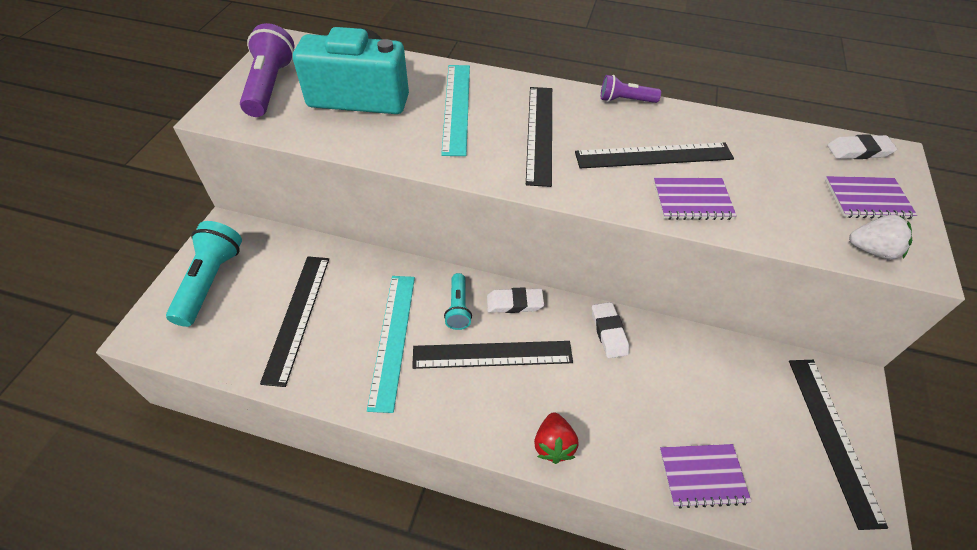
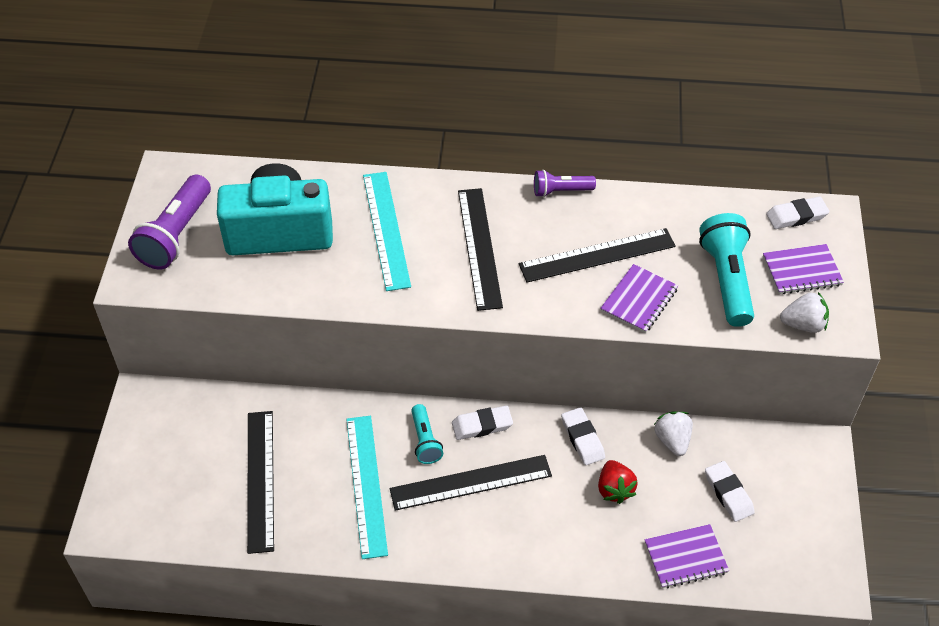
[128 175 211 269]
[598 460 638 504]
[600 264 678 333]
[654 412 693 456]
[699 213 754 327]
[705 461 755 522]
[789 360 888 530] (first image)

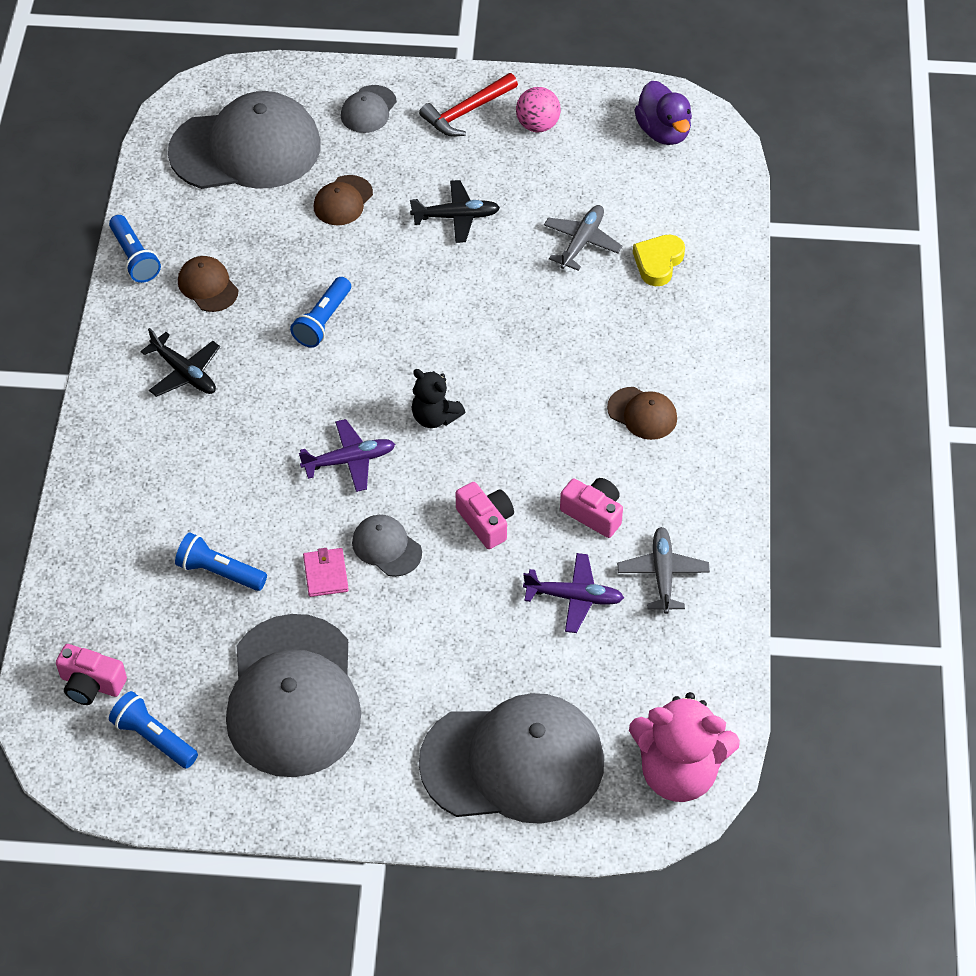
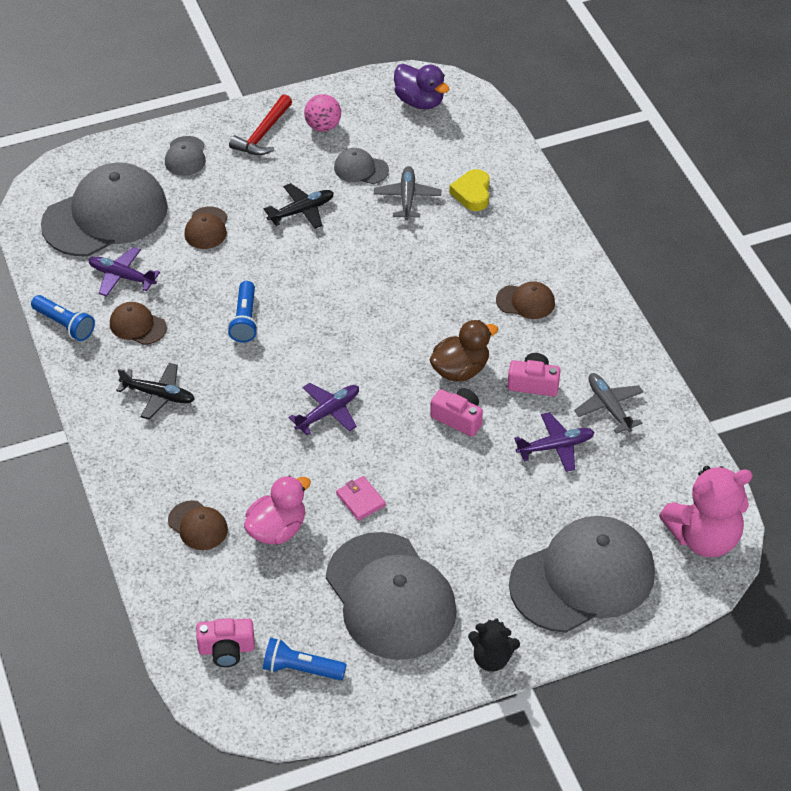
[89 247 160 297]
[168 500 228 550]
[244 476 311 544]
[334 148 389 184]
[430 320 498 382]
[468 618 520 672]

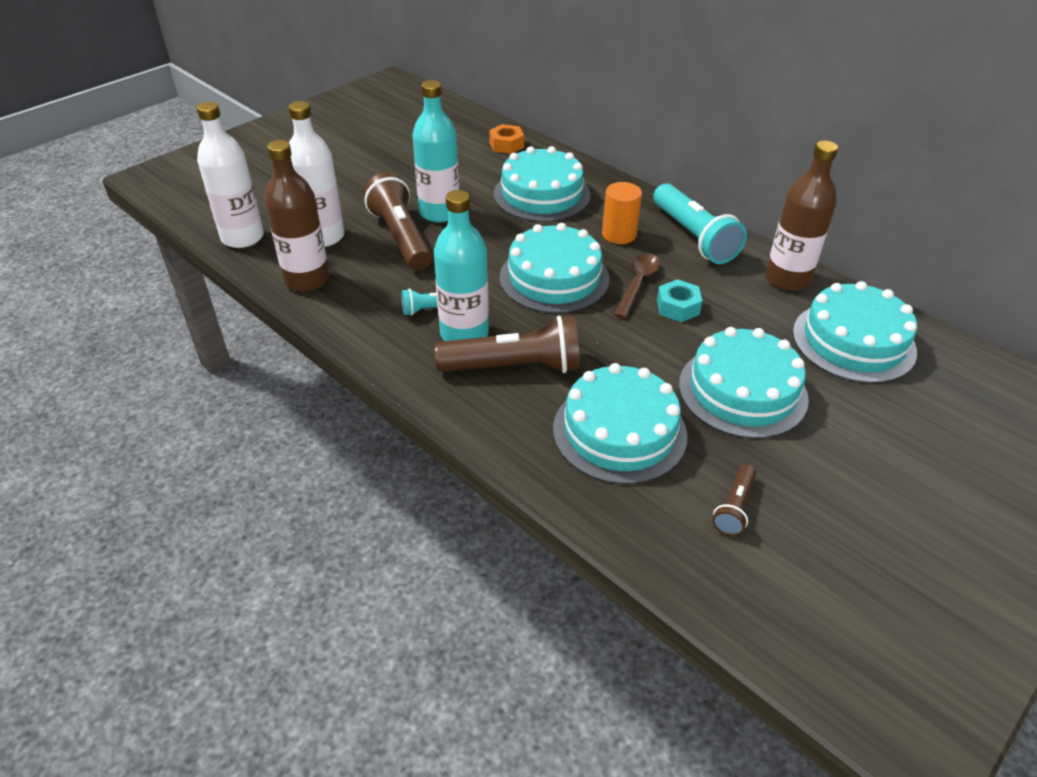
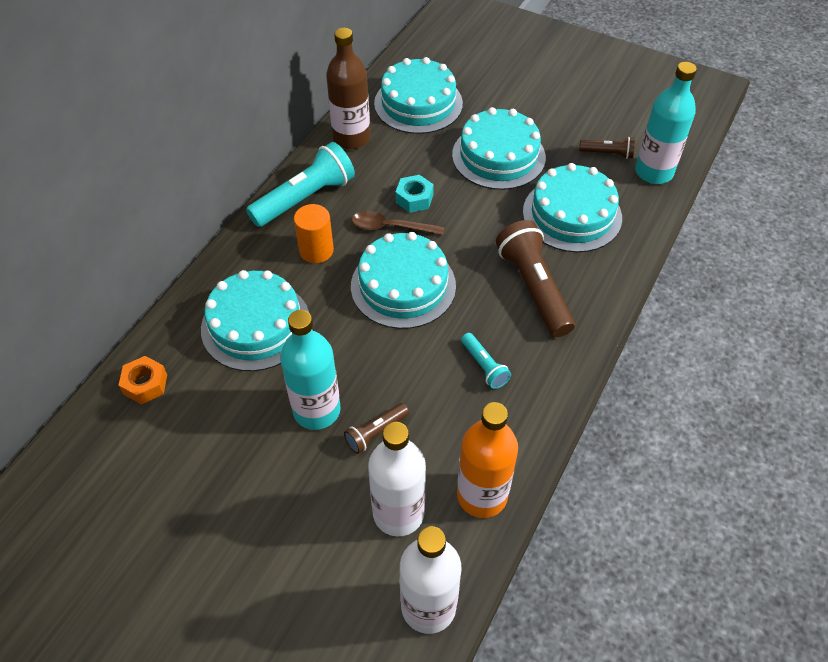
[344 403 409 454]
[457 402 518 518]
[635 62 697 184]

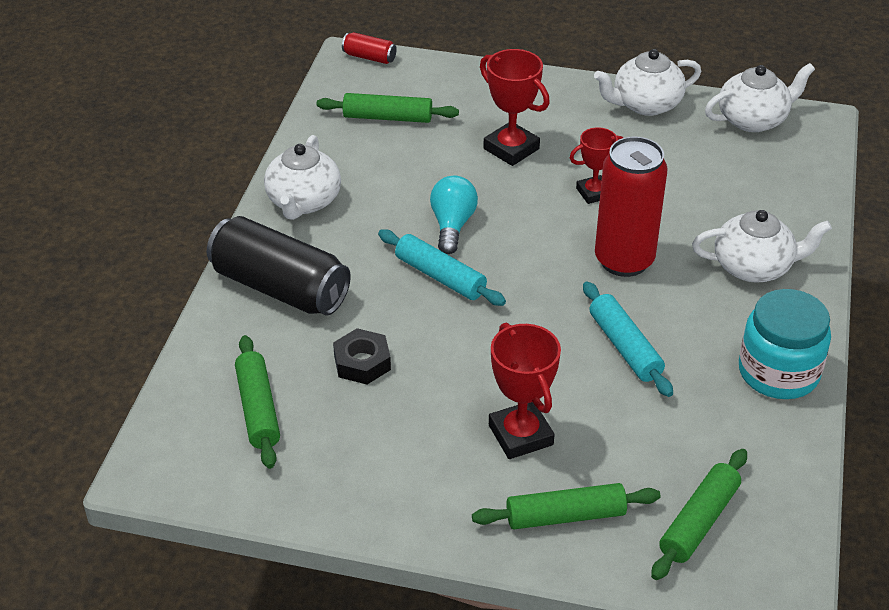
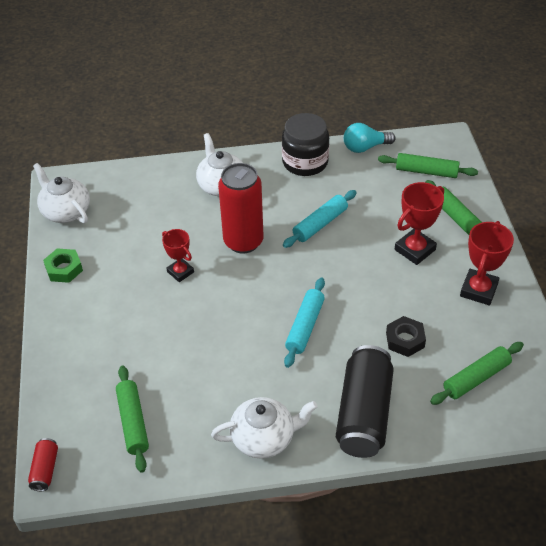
[43 249 83 283]
[282 113 329 176]
[344 123 395 153]
[460 221 514 305]

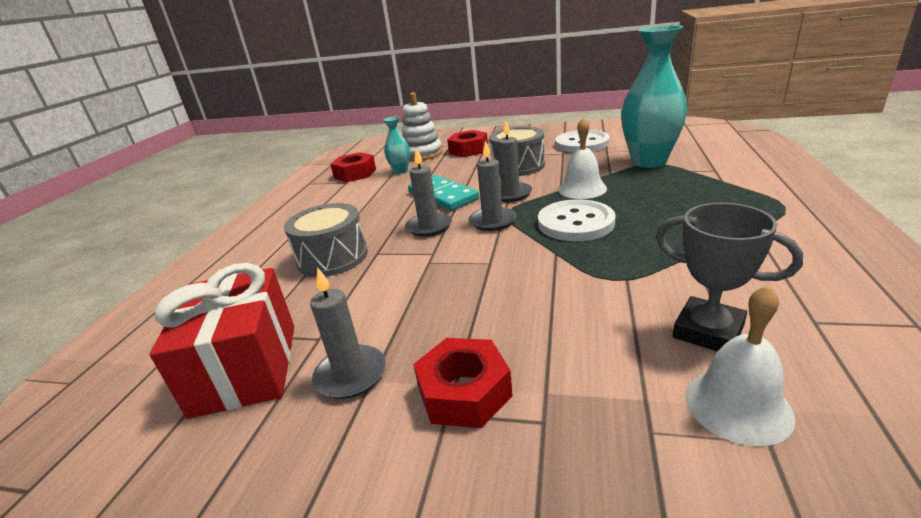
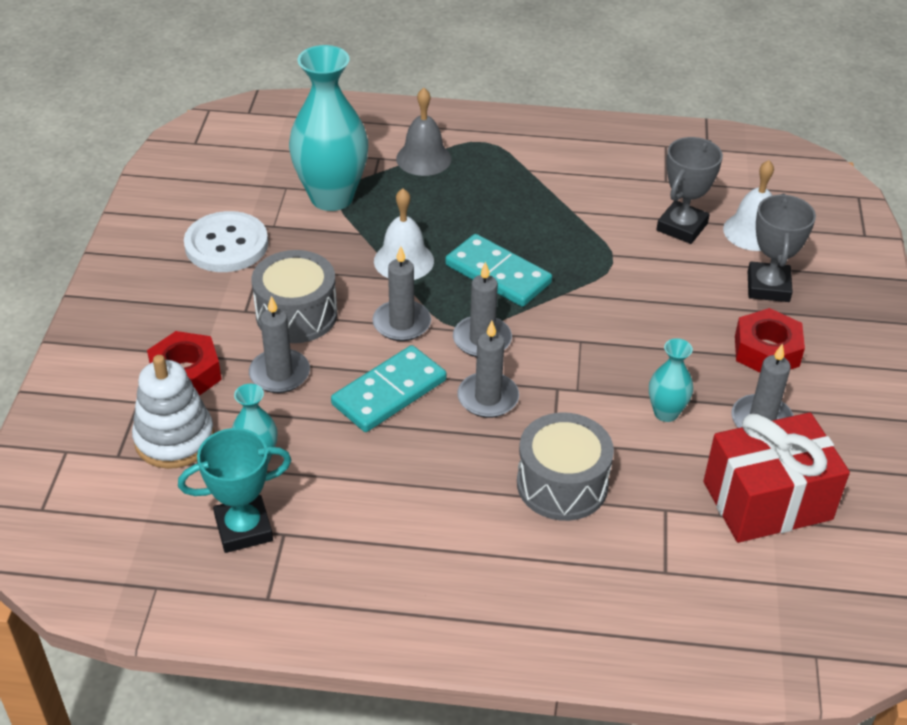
[178 428 291 553]
[249 296 310 393]
[396 88 452 176]
[445 234 552 307]
[649 338 693 422]
[748 194 816 302]

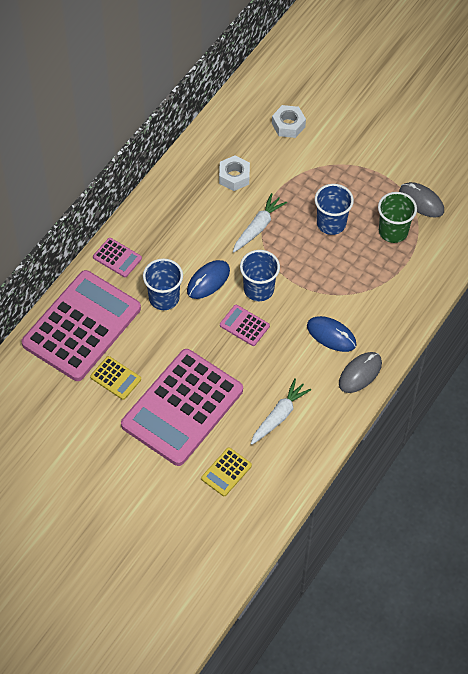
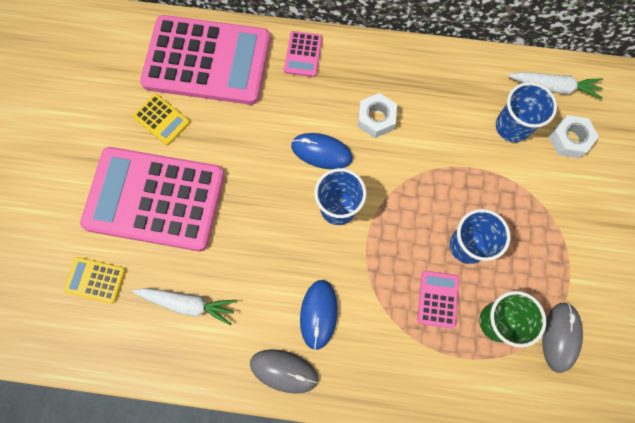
[133 94 190 145]
[358 93 397 138]
[417 271 459 328]
[496 82 557 142]
[508 72 603 99]

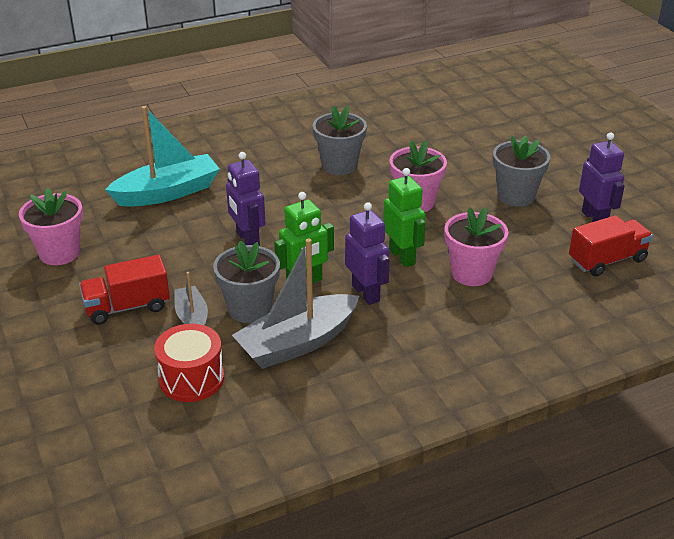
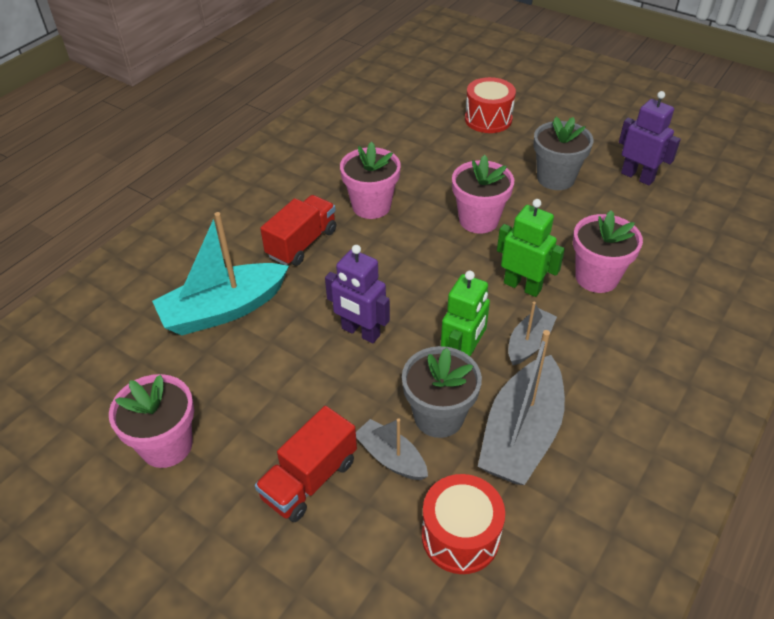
[152 212 289 336]
[260 195 336 266]
[340 142 401 219]
[465 77 516 133]
[508 302 557 365]

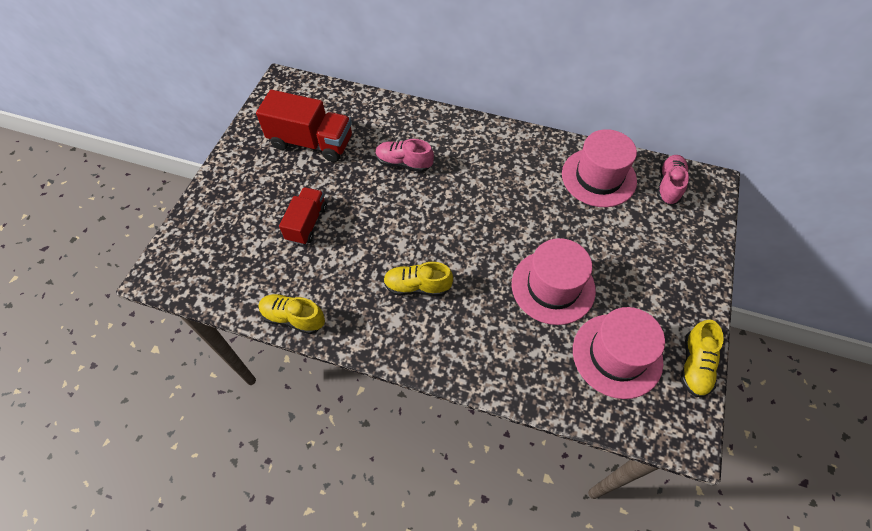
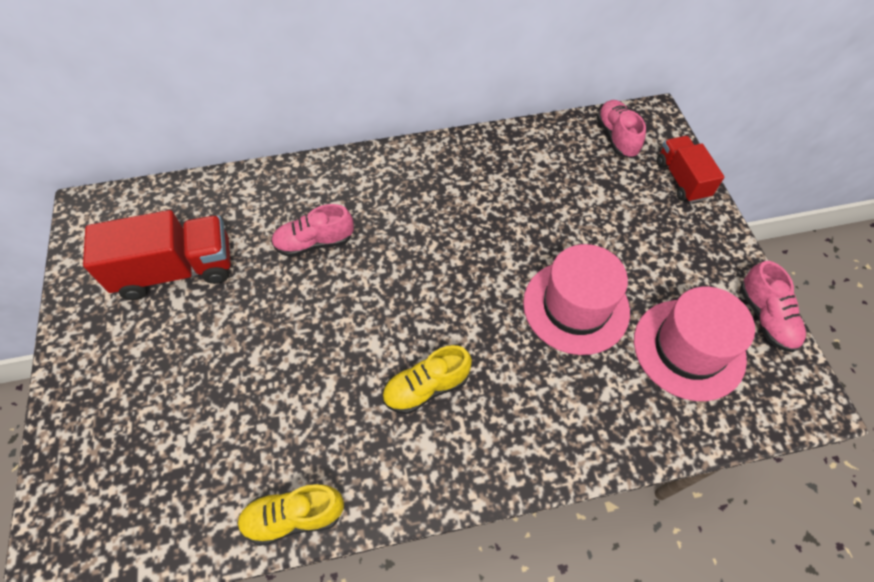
[657 136 724 203]
[740 261 806 352]
[562 129 637 207] (first image)

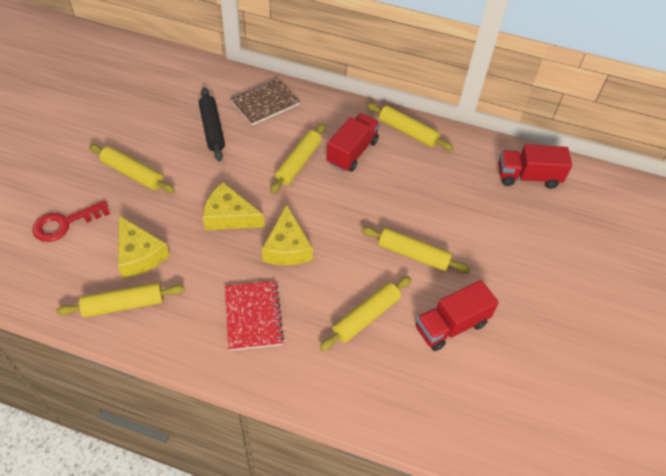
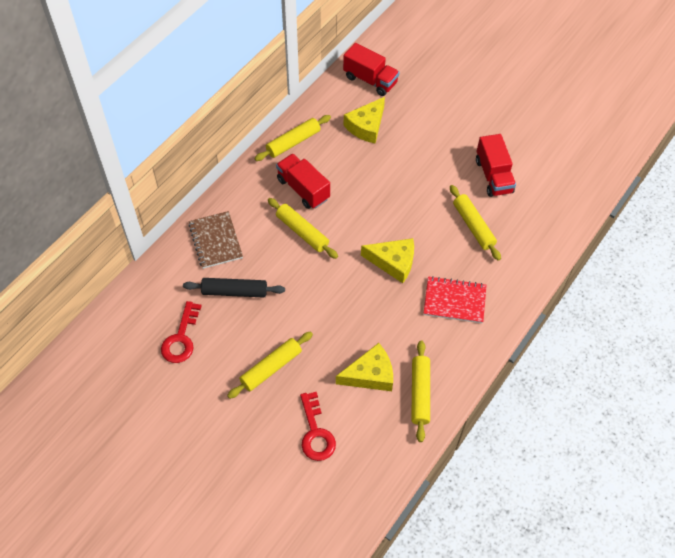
[161 301 201 363]
[343 43 399 96]
[344 97 385 144]
[361 227 471 273] (first image)

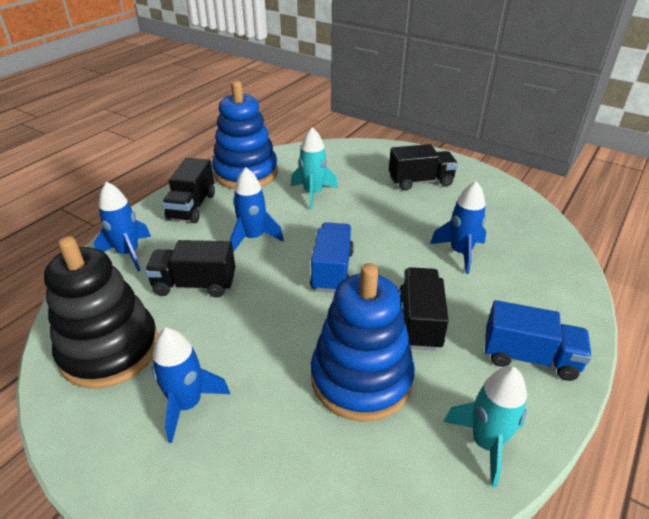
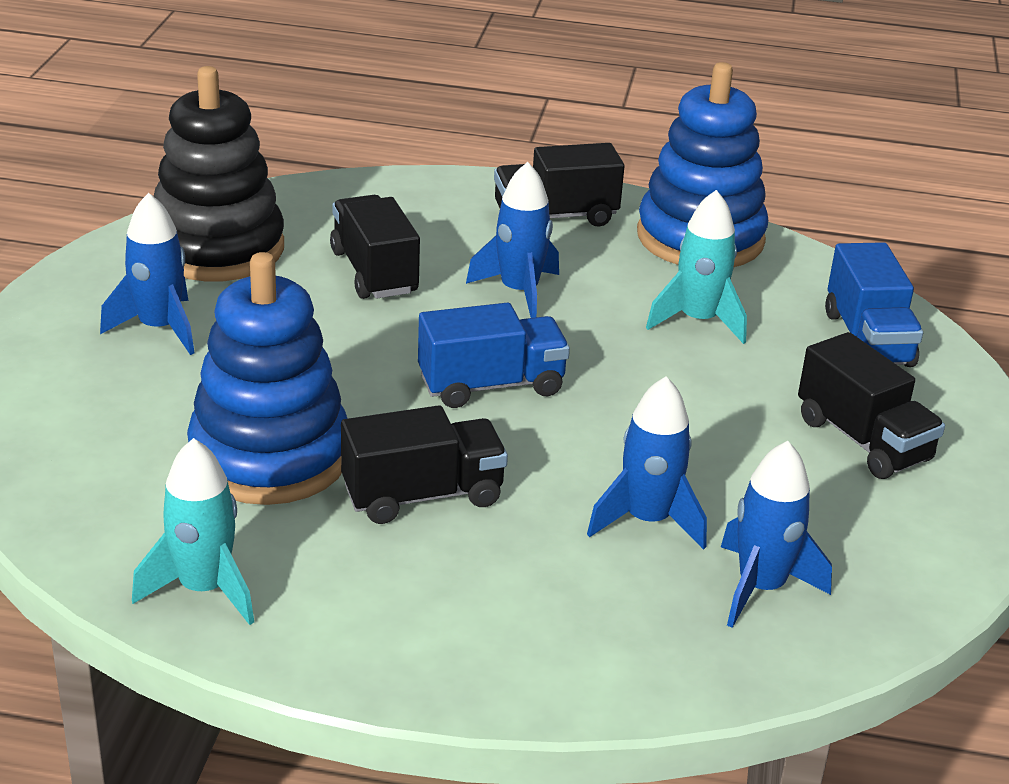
[721 441 832 628]
[825 242 923 367]

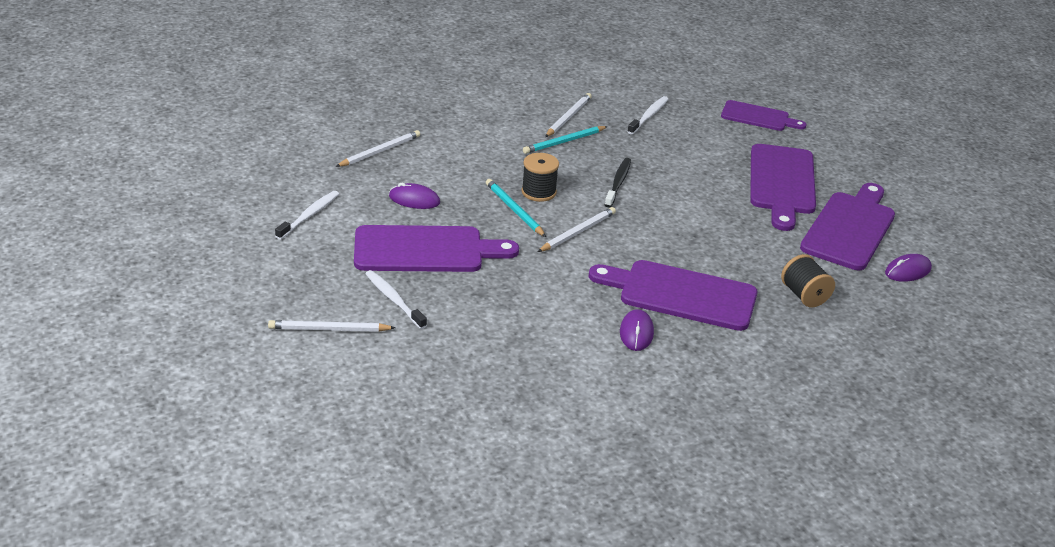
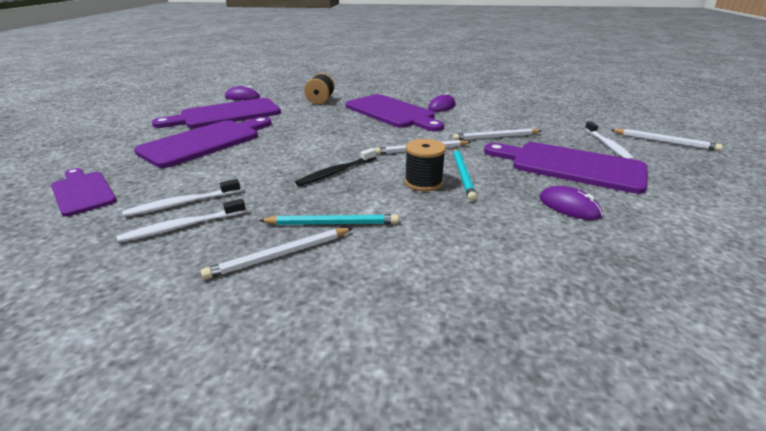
[122 179 241 217]
[453 129 542 140]

